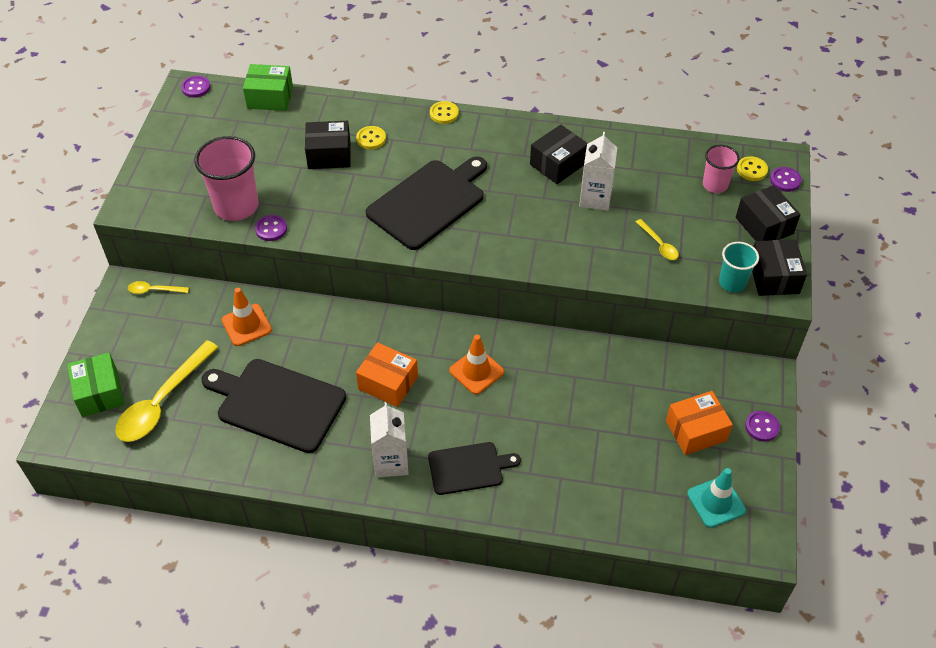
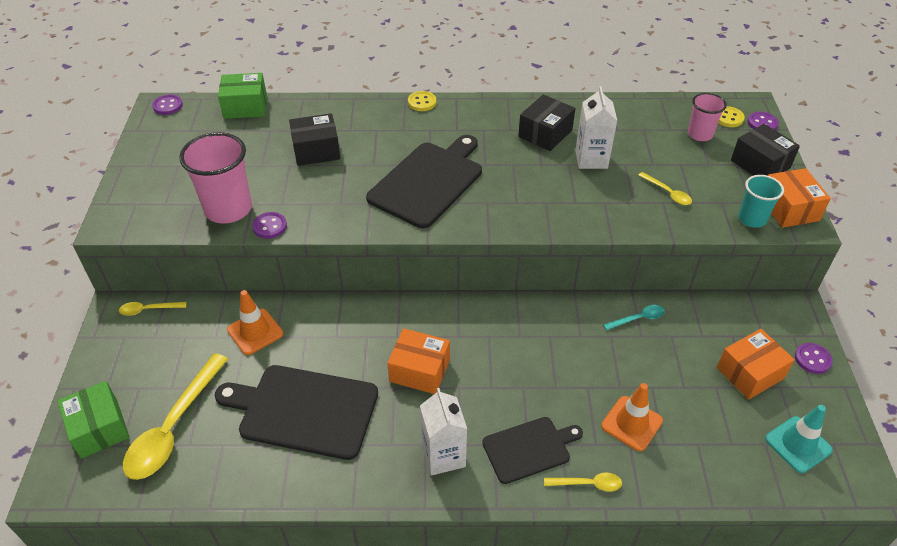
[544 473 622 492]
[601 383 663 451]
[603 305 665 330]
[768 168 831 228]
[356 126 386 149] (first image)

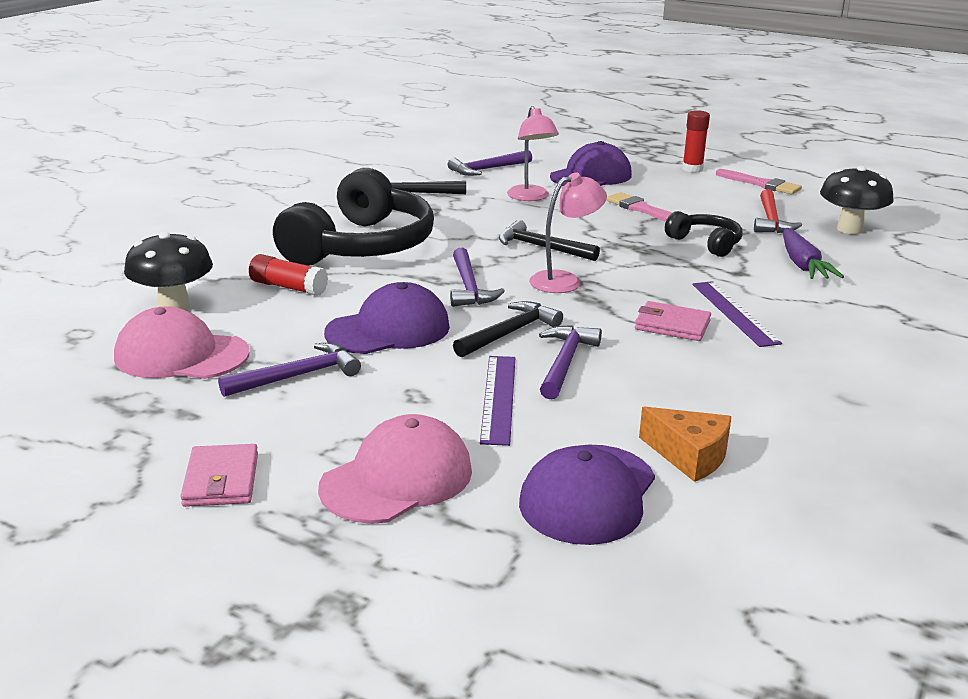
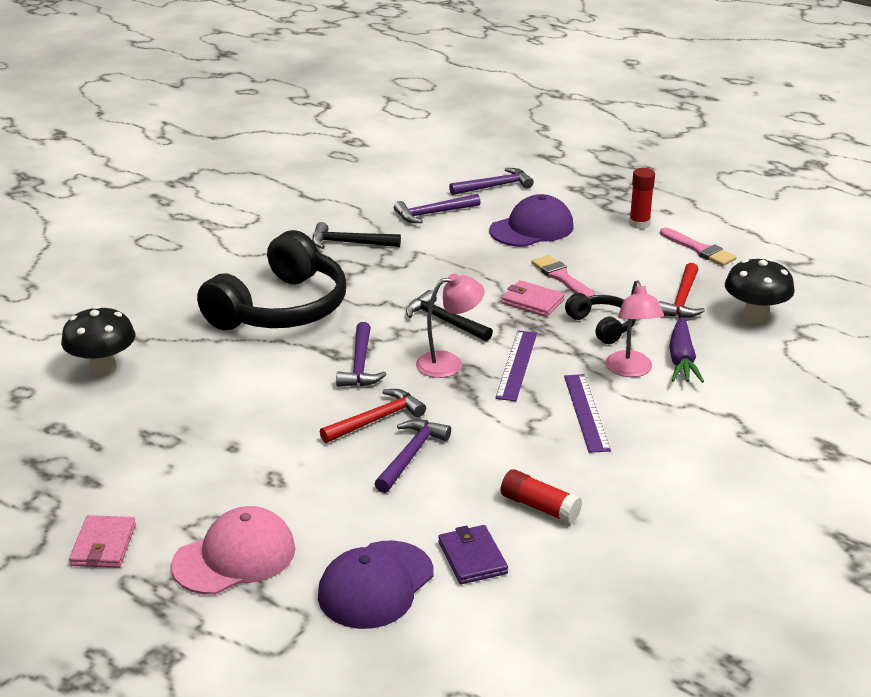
[320 389 426 443]
[438 525 508 584]
[449 168 534 195]
[495 330 537 401]
[501 280 565 317]
[501 469 582 524]
[606 280 664 377]
[114 306 250 379] (first image)
[324 282 450 354] (first image)

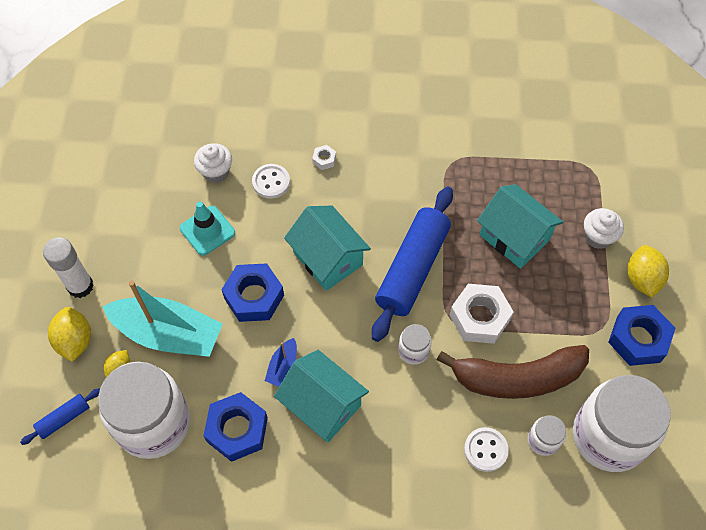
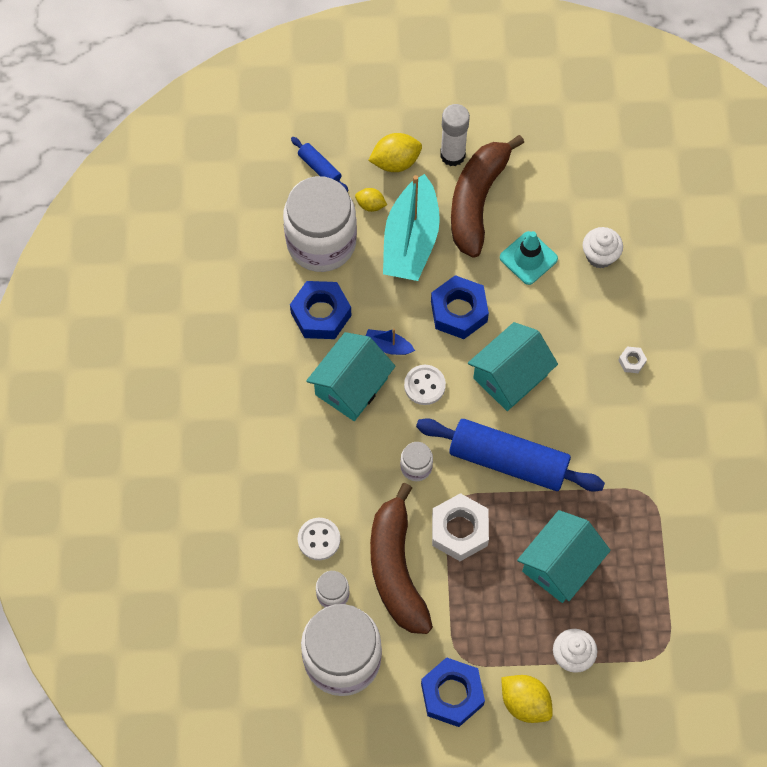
[404 365 446 405]
[451 135 524 258]
[501 675 553 723]

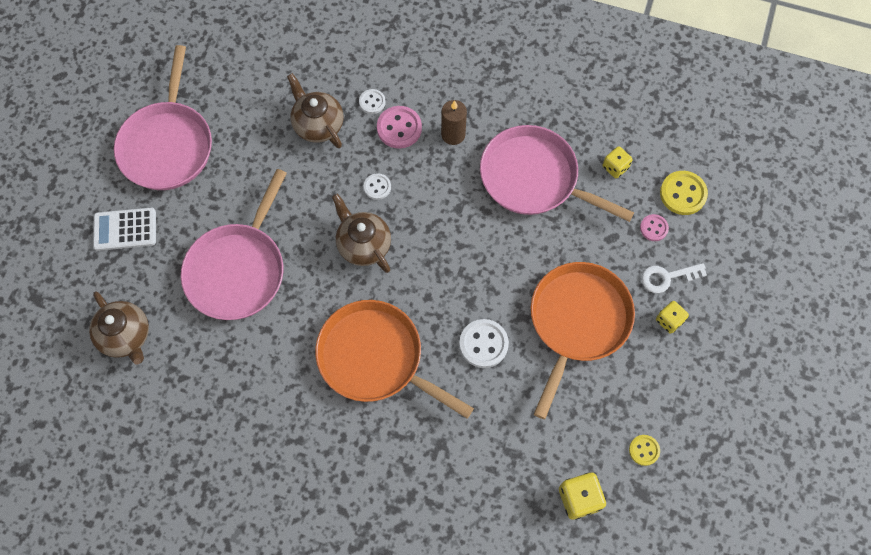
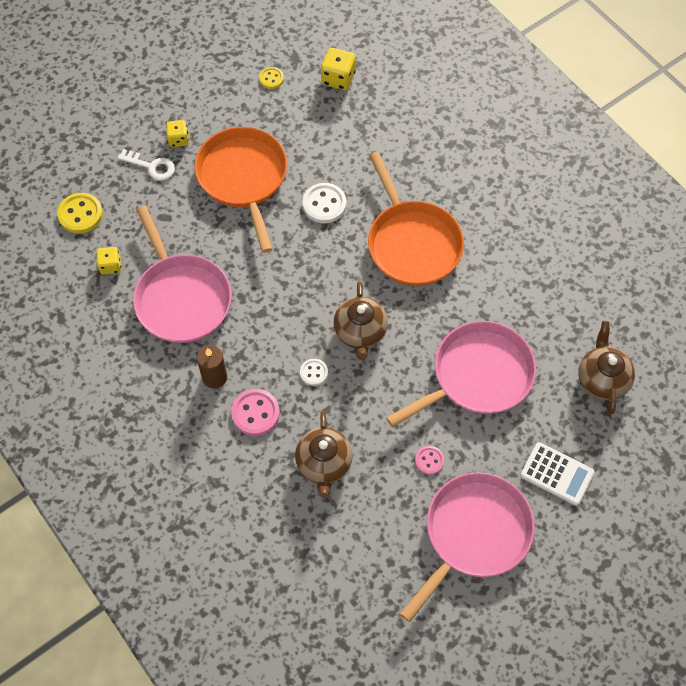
[195 127 287 253]
[415 446 444 475]
[359 89 386 114] (first image)

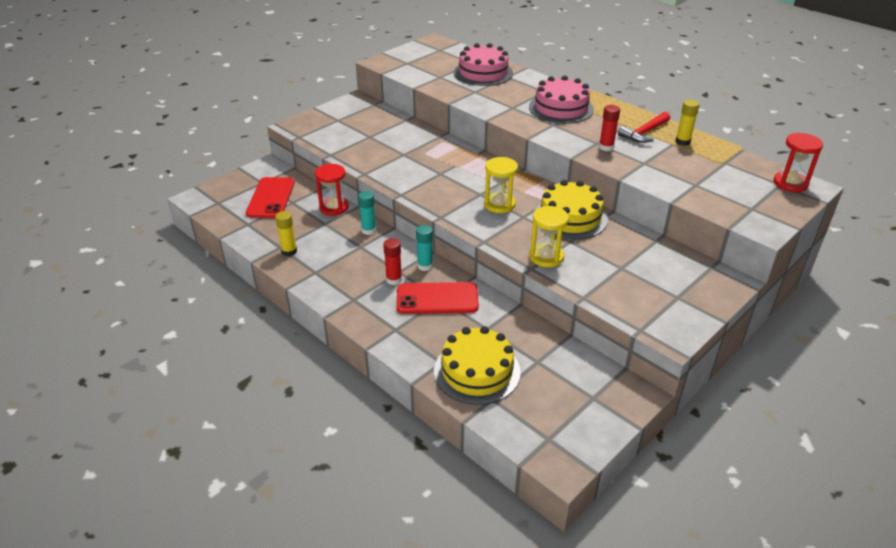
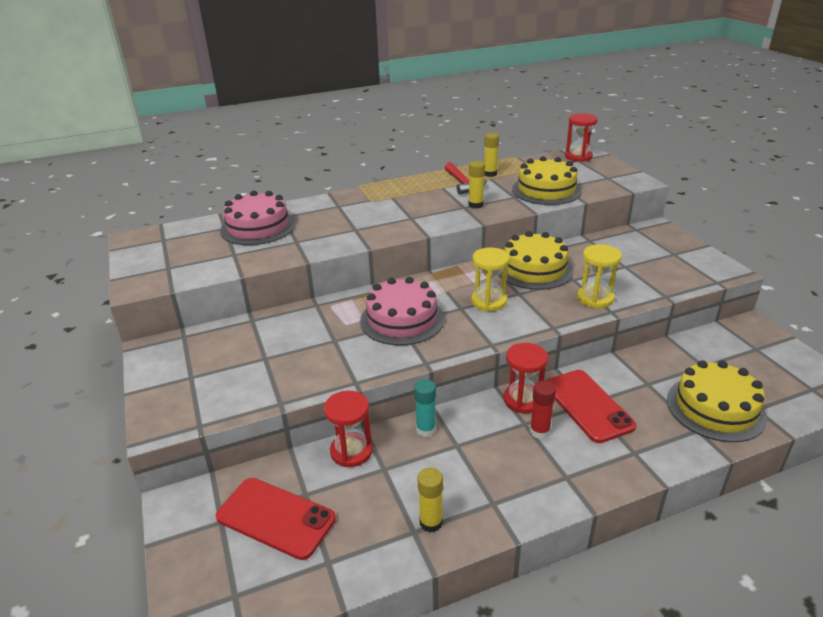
[360 277 444 345]
[468 161 485 209]
[503 343 548 413]
[512 156 582 205]
[545 370 636 443]

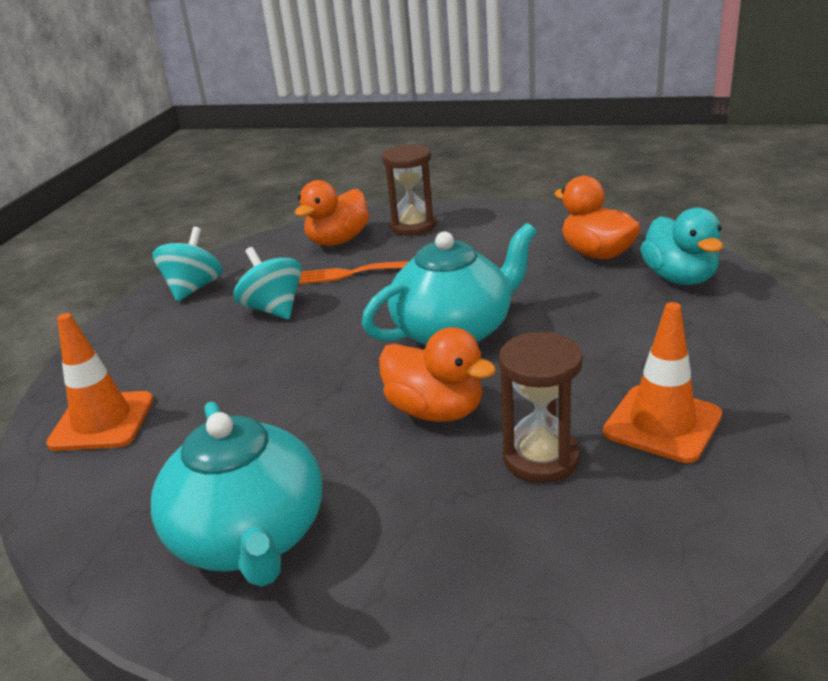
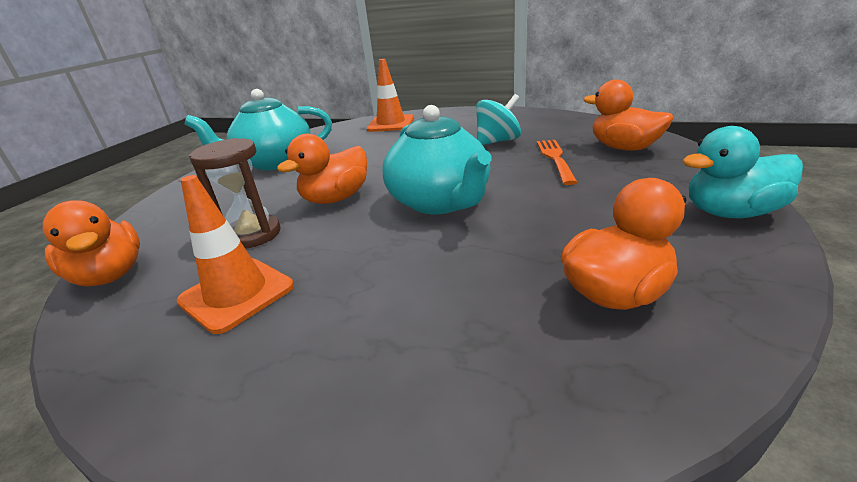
[43 200 140 287]
[682 126 803 218]
[153 227 223 302] (first image)
[382 144 437 236] (first image)

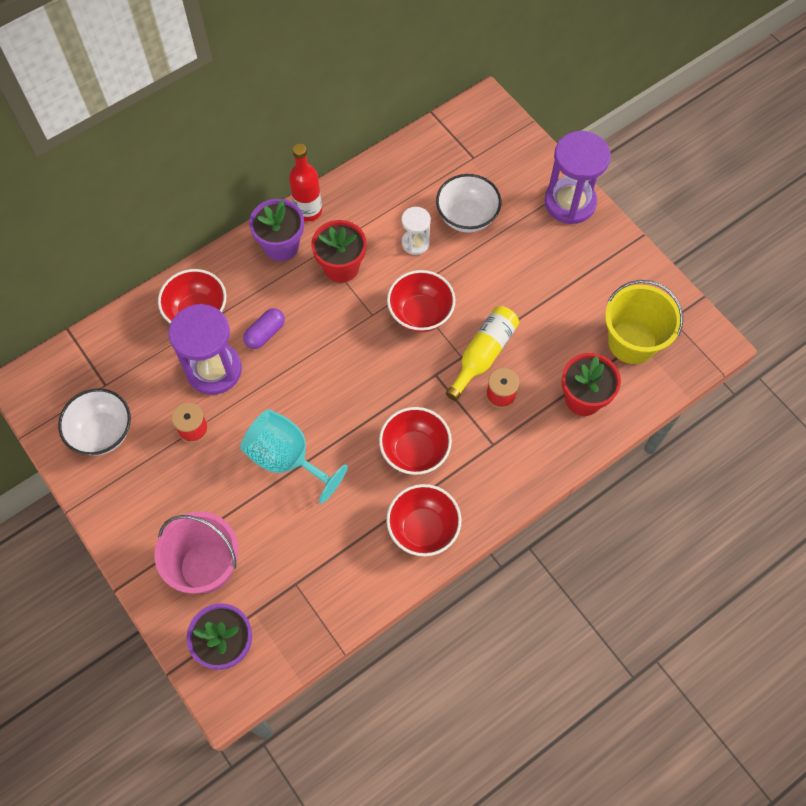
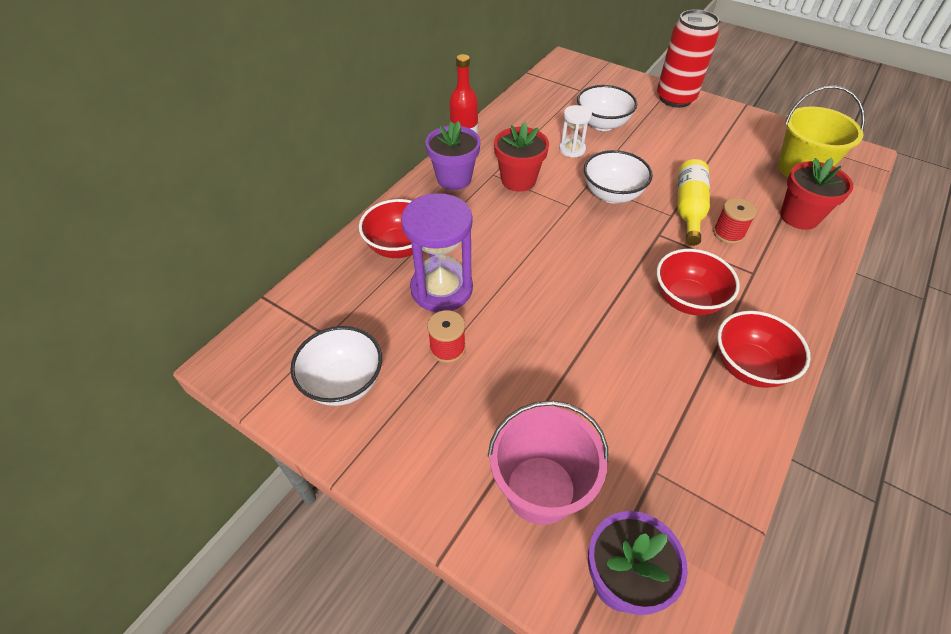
[584 150 653 203]
[657 9 719 108]
[240 409 348 504] (first image)
[243 308 285 349] (first image)

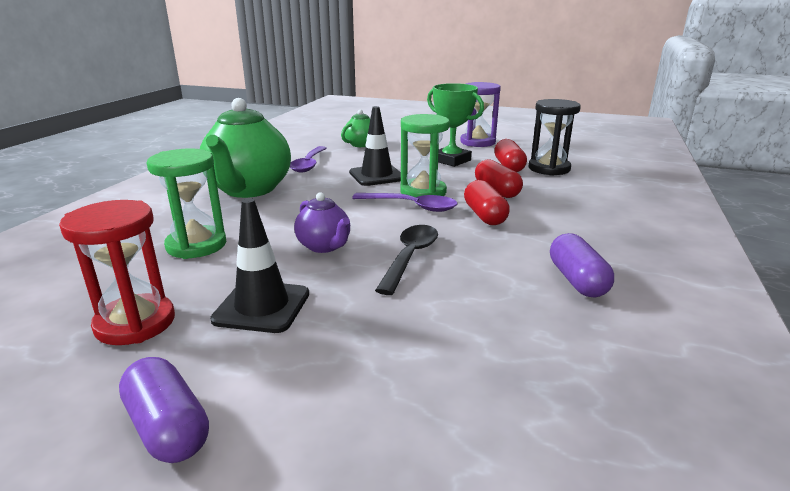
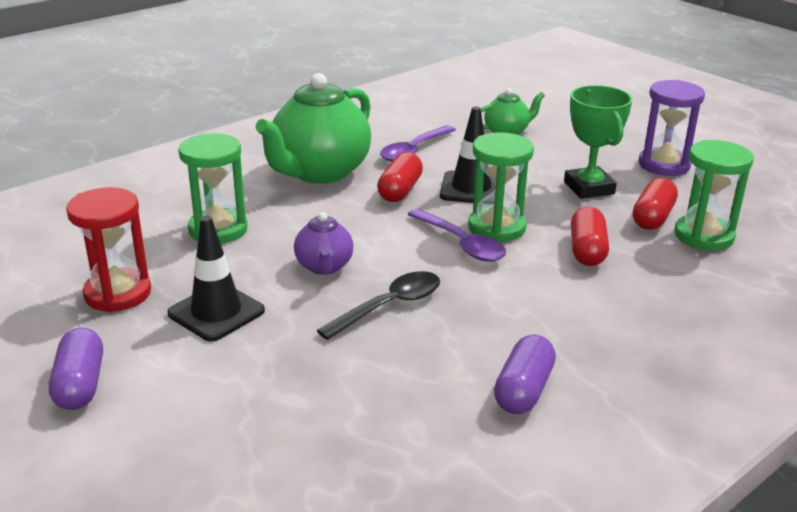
[377 152 423 202]
[674 140 754 250]

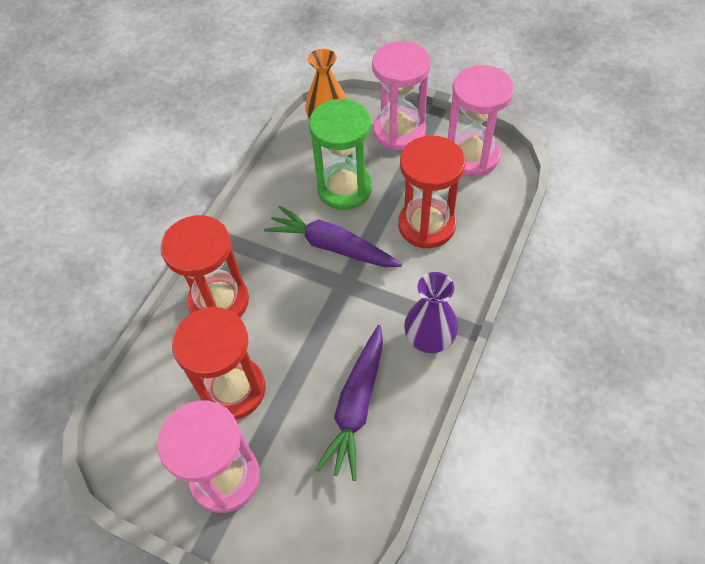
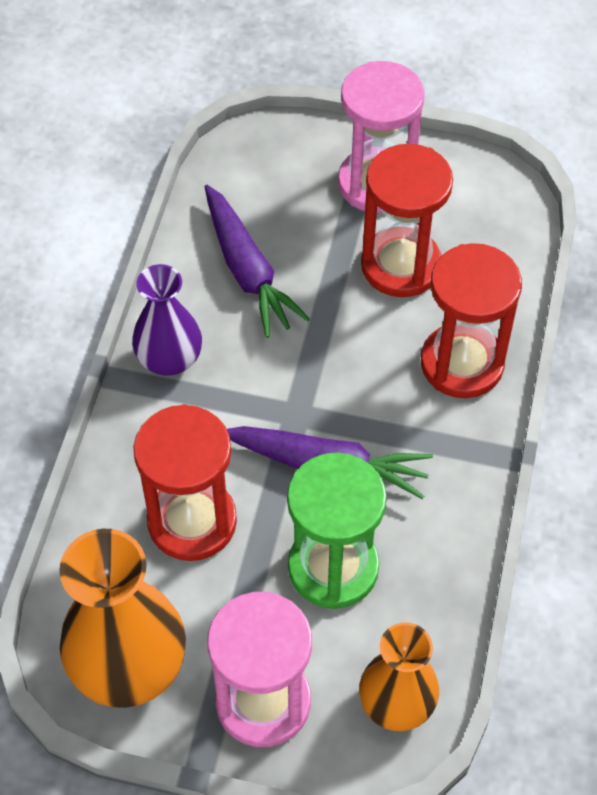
[59 529 186 708]
[205 185 310 338]

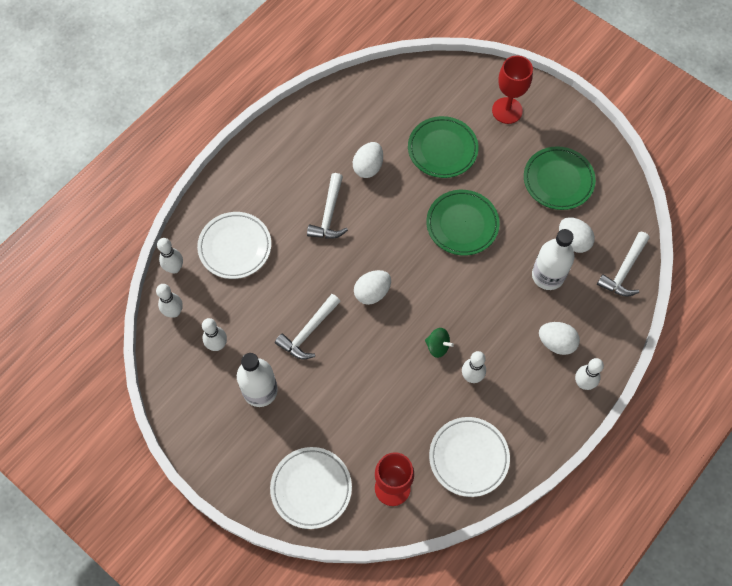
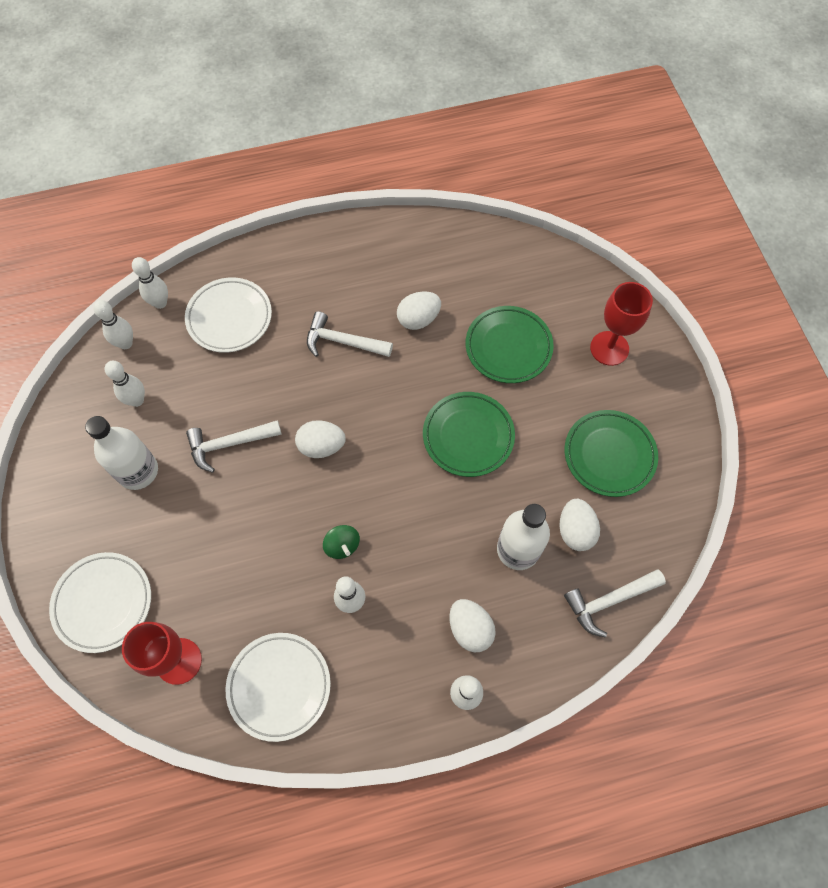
[307 311 393 357]

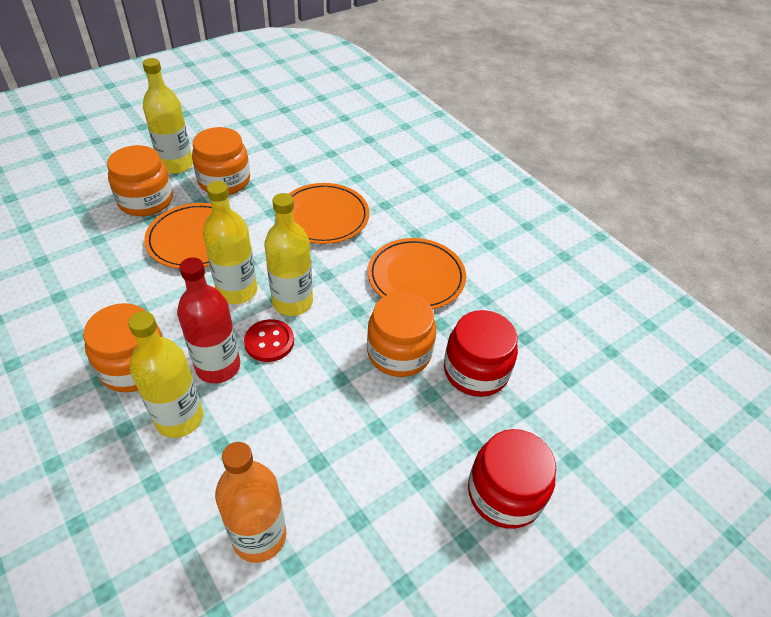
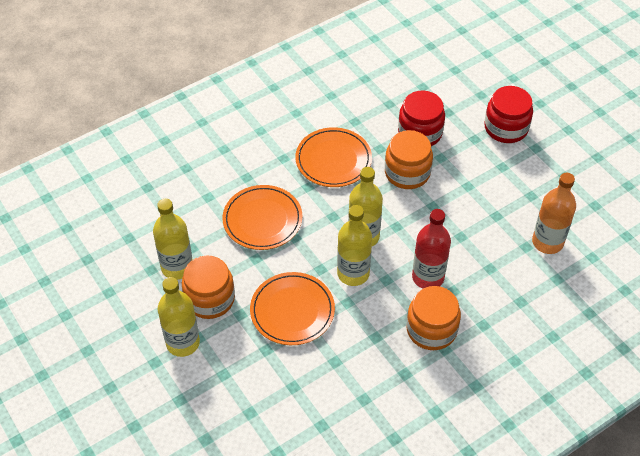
[153 199 193 280]
[107 145 173 216] (first image)
[244 319 294 362] (first image)

